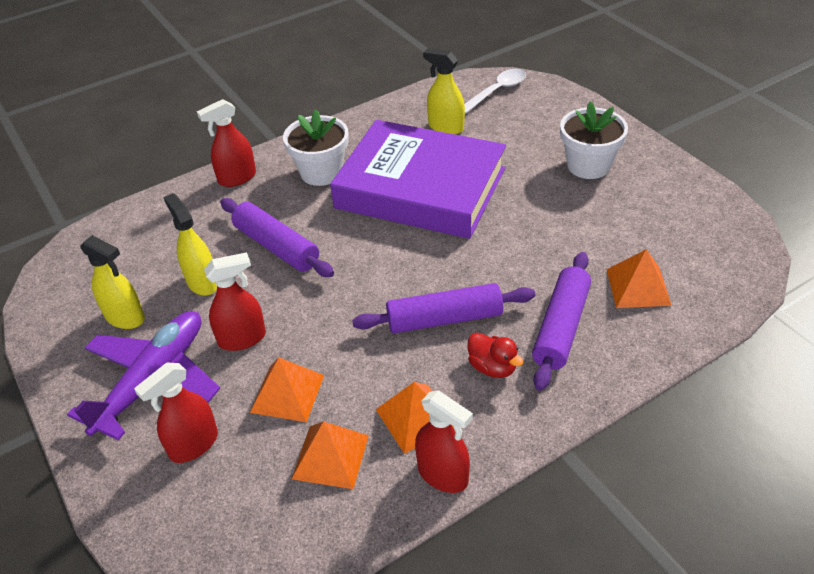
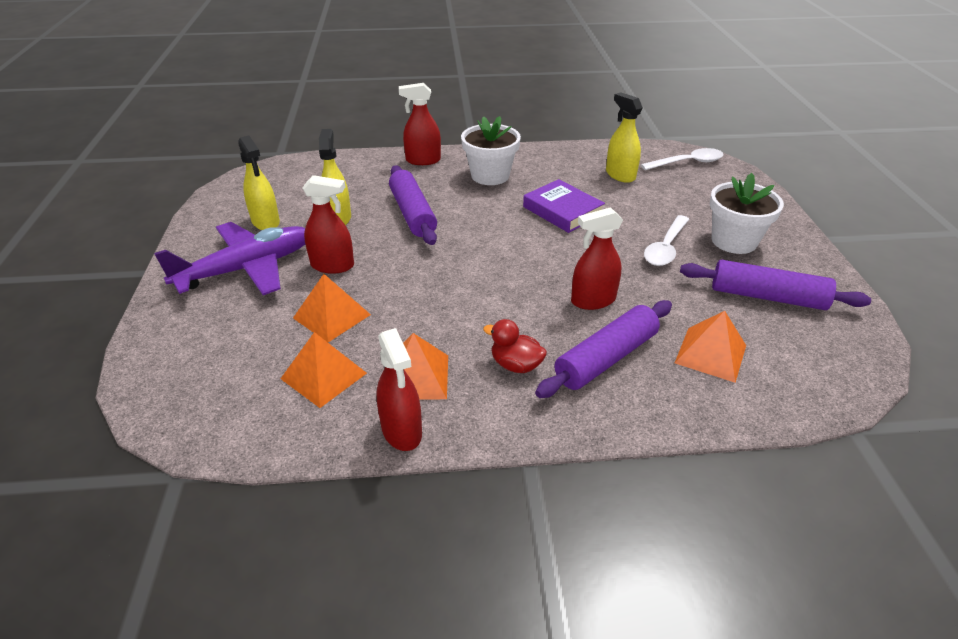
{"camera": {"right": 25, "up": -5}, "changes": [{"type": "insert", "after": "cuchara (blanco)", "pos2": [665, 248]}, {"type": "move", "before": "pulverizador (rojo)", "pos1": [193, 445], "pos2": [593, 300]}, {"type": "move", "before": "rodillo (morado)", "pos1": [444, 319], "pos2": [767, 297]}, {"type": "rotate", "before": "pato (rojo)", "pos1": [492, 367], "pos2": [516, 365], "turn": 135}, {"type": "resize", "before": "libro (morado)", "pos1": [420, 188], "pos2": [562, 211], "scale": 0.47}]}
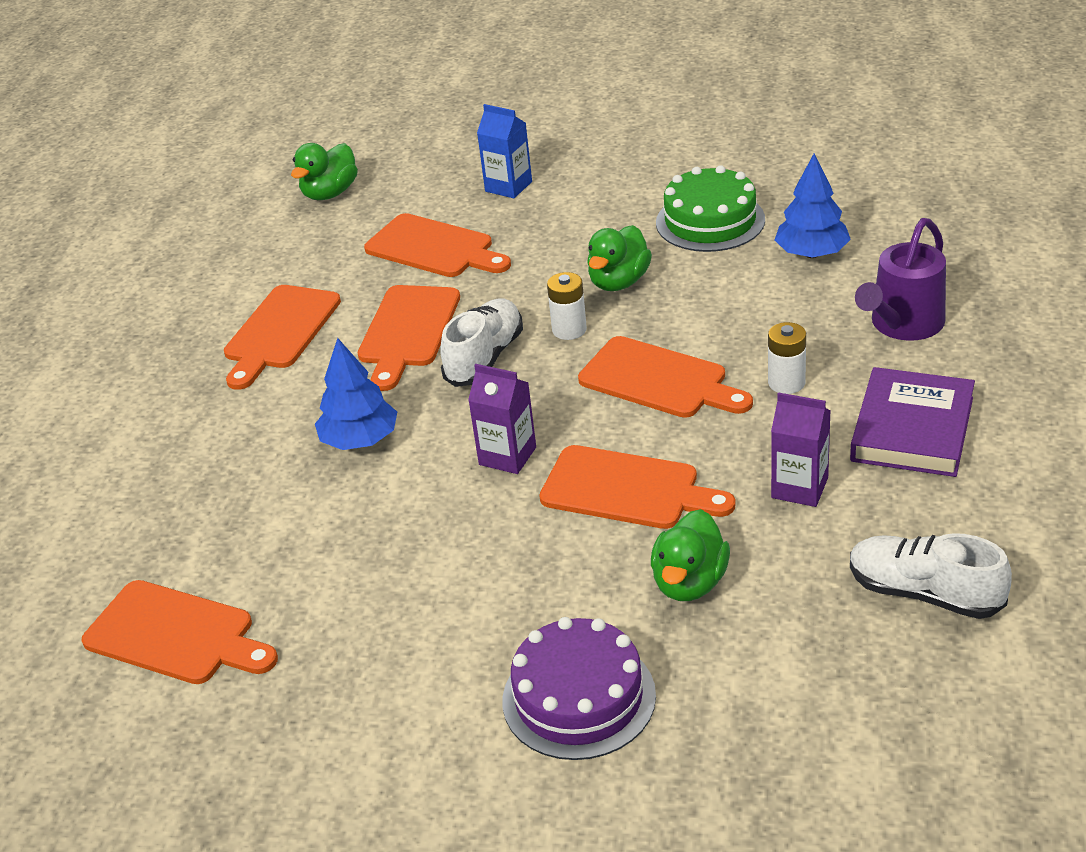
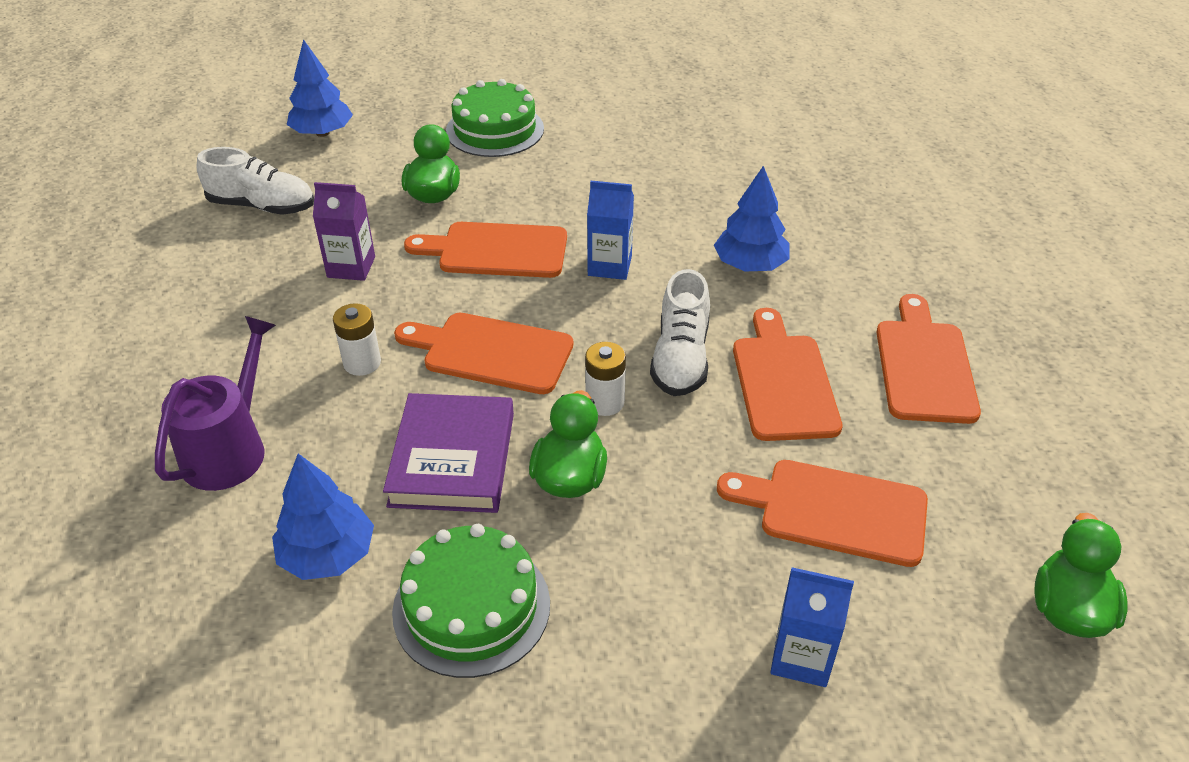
{"camera": {"right": 160, "up": 5}, "changes": [{"type": "delete", "before": "tabla de cortar (naranja)", "pos1": [176, 635]}, {"type": "insert", "after": "árbol (azul)", "pos2": [322, 133]}, {"type": "move", "before": "libro (morado)", "pos1": [912, 429], "pos2": [452, 459]}, {"type": "recolor", "before": "cartón de leche (morado)", "after": "cartón de leche (azul)", "pos1": [507, 456], "pos2": [609, 266]}, {"type": "recolor", "before": "tarta (morado)", "after": "tarta (verde)", "pos1": [578, 698], "pos2": [495, 130]}]}
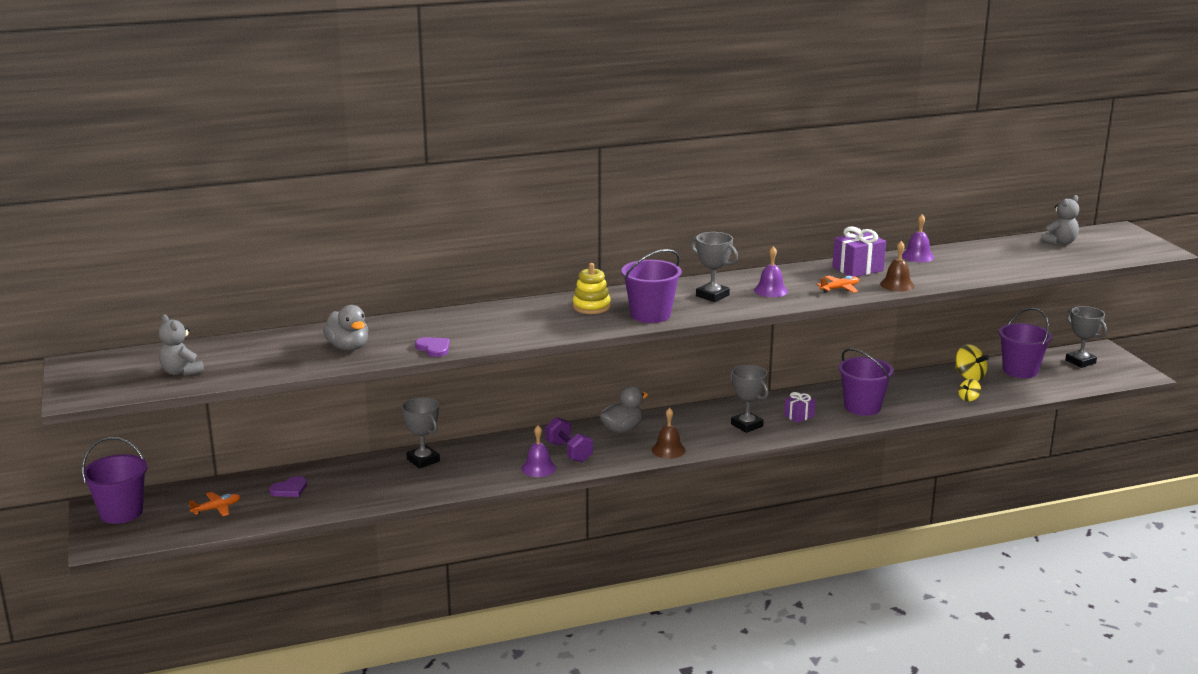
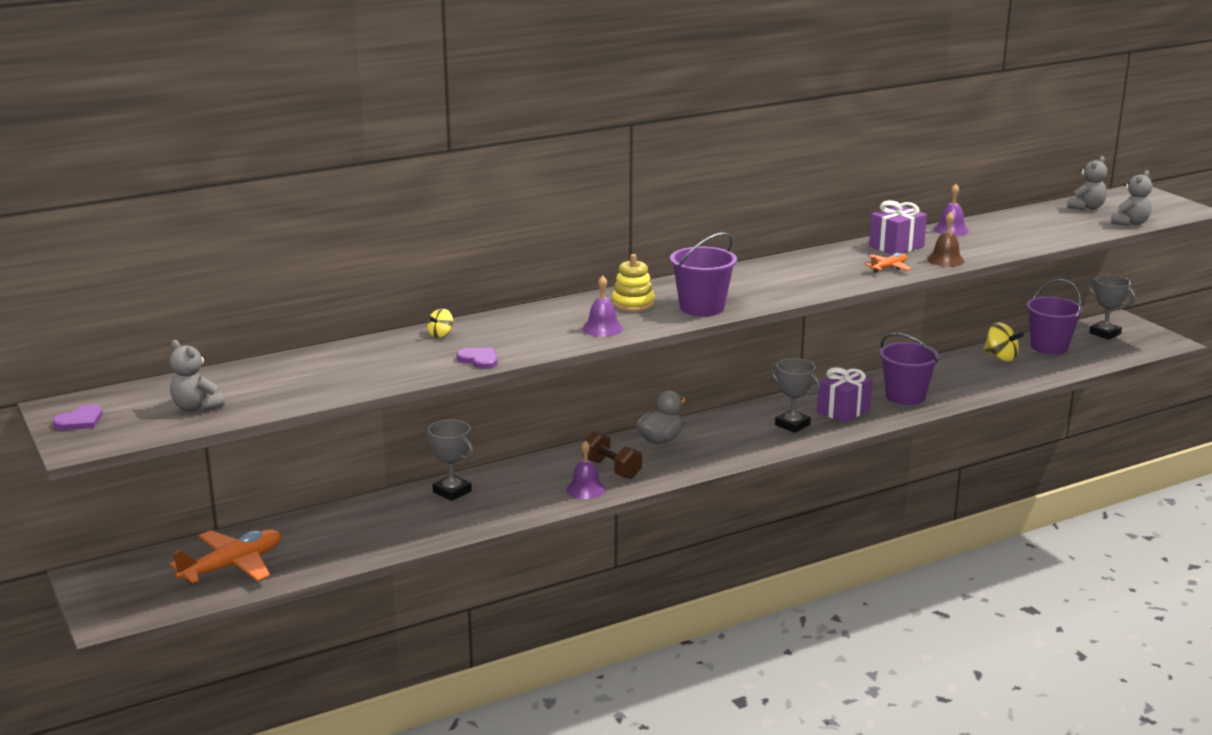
{"camera": {"right": -10, "up": 0}, "changes": [{"type": "delete", "before": "balde (morado)", "pos1": [121, 512]}, {"type": "delete", "before": "pato (gris)", "pos1": [348, 347]}, {"type": "delete", "before": "campana (marrón)", "pos1": [668, 450]}, {"type": "delete", "before": "trofeo (gris)", "pos1": [712, 296]}, {"type": "insert", "after": "osito (gris)", "pos2": [1130, 223]}, {"type": "move", "before": "corazón (morado)", "pos1": [289, 489], "pos2": [80, 421]}, {"type": "move", "before": "campana (morado)", "pos1": [770, 290], "pos2": [602, 328]}, {"type": "move", "before": "peonza (amarillo)", "pos1": [968, 398], "pos2": [440, 334]}, {"type": "recolor", "before": "mancuerna (morado)", "after": "mancuerna (marrón)", "pos1": [569, 452], "pos2": [612, 469]}, {"type": "resize", "before": "avión (naranja)", "pos1": [217, 508], "pos2": [232, 566], "scale": 1.93}, {"type": "resize", "before": "regalo (morado)", "pos1": [799, 416], "pos2": [843, 411], "scale": 1.65}]}
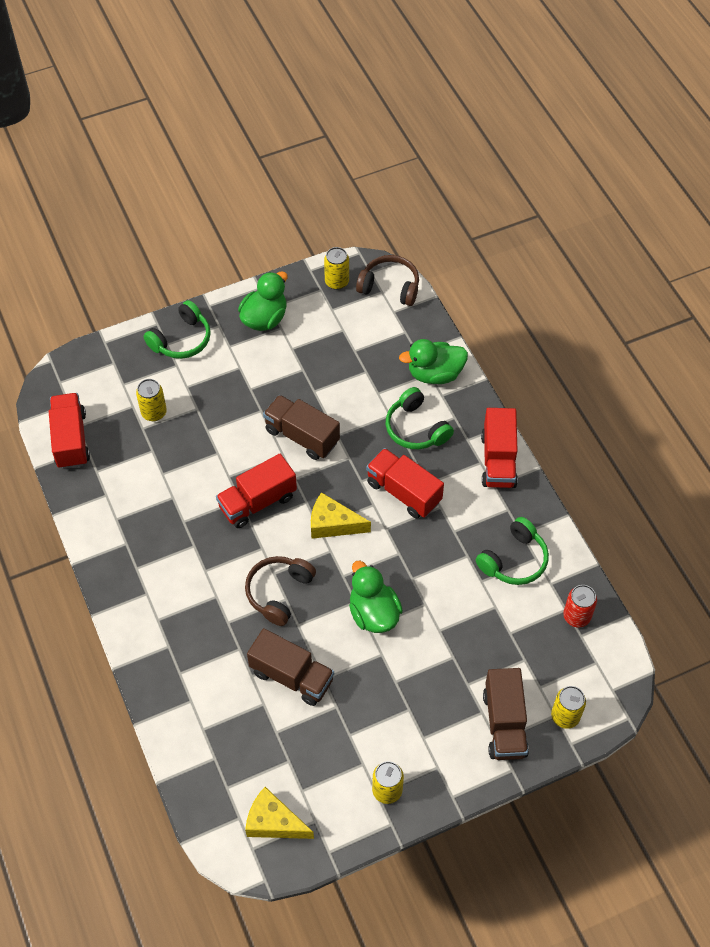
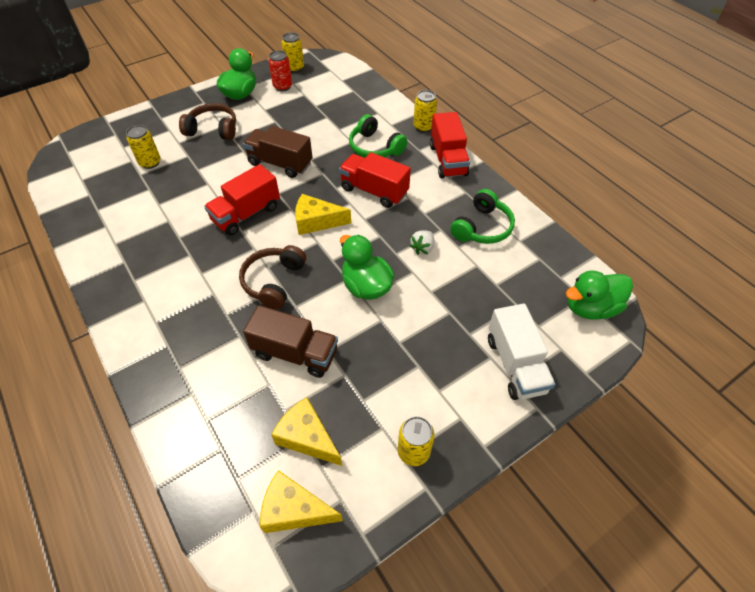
{"camera": {"right": -10, "up": -5}, "changes": [{"type": "delete", "before": "camión (rojo)", "pos1": [71, 440]}, {"type": "delete", "before": "auriculares (verde)", "pos1": [181, 339]}, {"type": "insert", "after": "queso (amarillo)", "pos2": [307, 437]}, {"type": "insert", "after": "fresa (blanco)", "pos2": [422, 248]}, {"type": "move", "before": "auriculares (marrón)", "pos1": [390, 287], "pos2": [213, 129]}, {"type": "move", "before": "pato (verde)", "pos1": [435, 374], "pos2": [590, 308]}, {"type": "move", "before": "lata (amarillo)", "pos1": [565, 716], "pos2": [423, 127]}, {"type": "move", "before": "lata (rojo)", "pos1": [576, 616], "pos2": [282, 86]}, {"type": "recolor", "before": "camión (marrón)", "after": "camión (blanco)", "pos1": [504, 723], "pos2": [515, 364]}]}
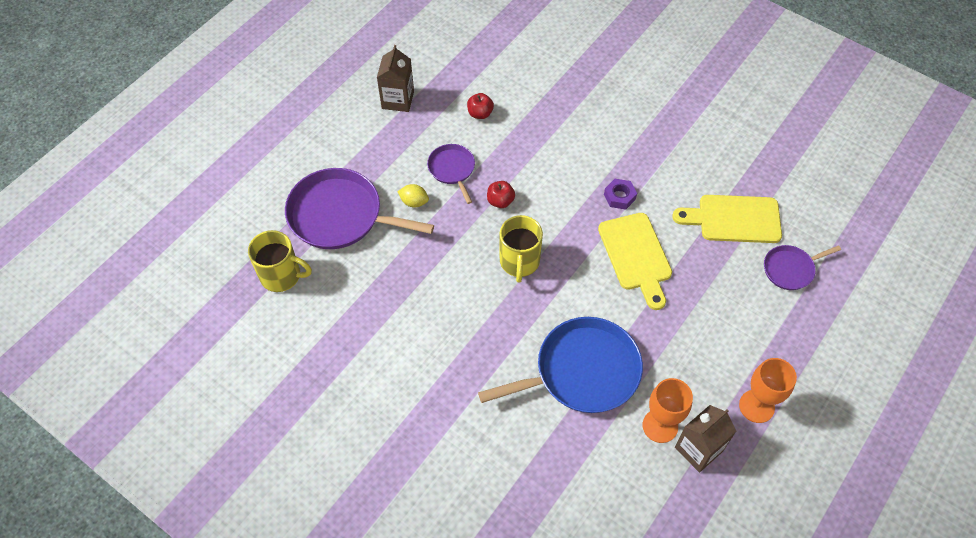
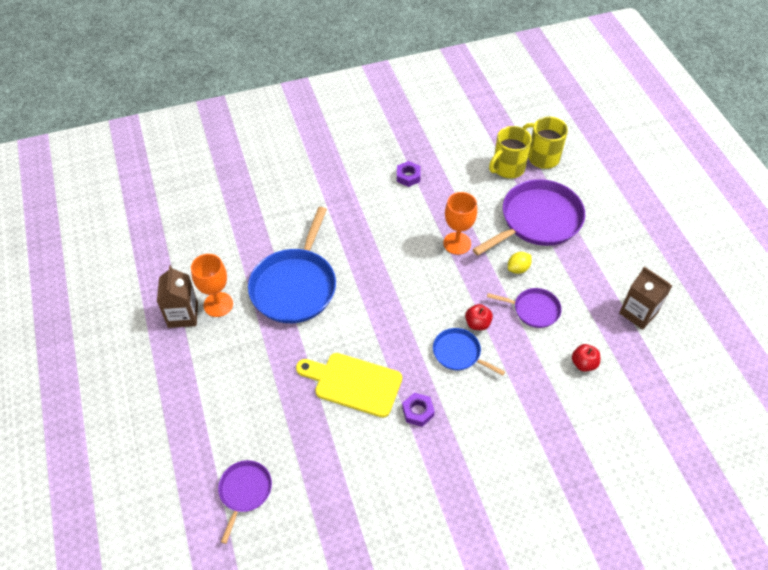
{"camera": {"right": 125, "up": -5}, "changes": [{"type": "delete", "before": "tabla de cortar (amarillo)", "pos1": [734, 219]}, {"type": "insert", "after": "tuerca (morado)", "pos2": [408, 176]}, {"type": "insert", "after": "sartén (azul)", "pos2": [459, 353]}, {"type": "move", "before": "taza (amarillo)", "pos1": [519, 262], "pos2": [542, 157]}, {"type": "move", "before": "copa (naranja)", "pos1": [756, 406], "pos2": [457, 243]}]}
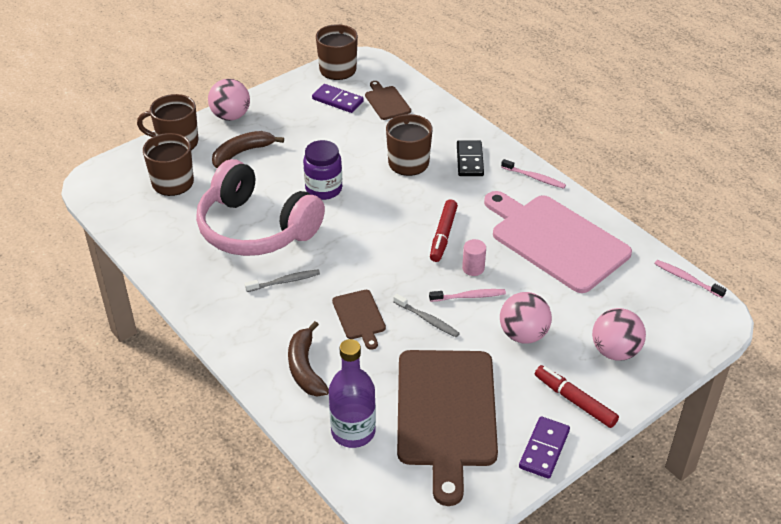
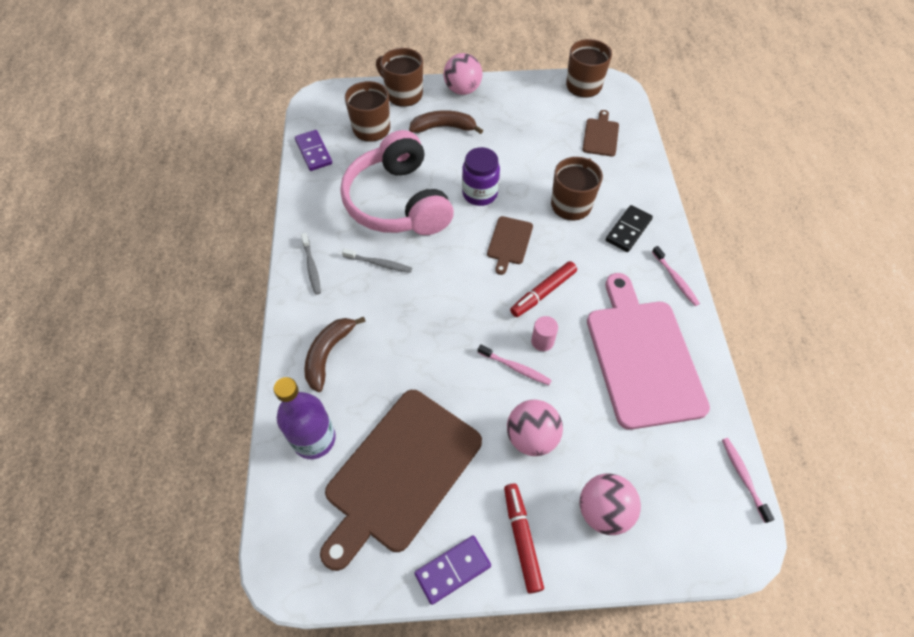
{"camera": {"right": 35, "up": 15}, "changes": [{"type": "move", "before": "ficha de dominó (morado)", "pos1": [337, 100], "pos2": [314, 152]}, {"type": "move", "before": "tabla de cortar (marrón)", "pos1": [359, 317], "pos2": [509, 242]}, {"type": "move", "before": "cepillo de dientes (gris)", "pos1": [427, 319], "pos2": [312, 267]}]}
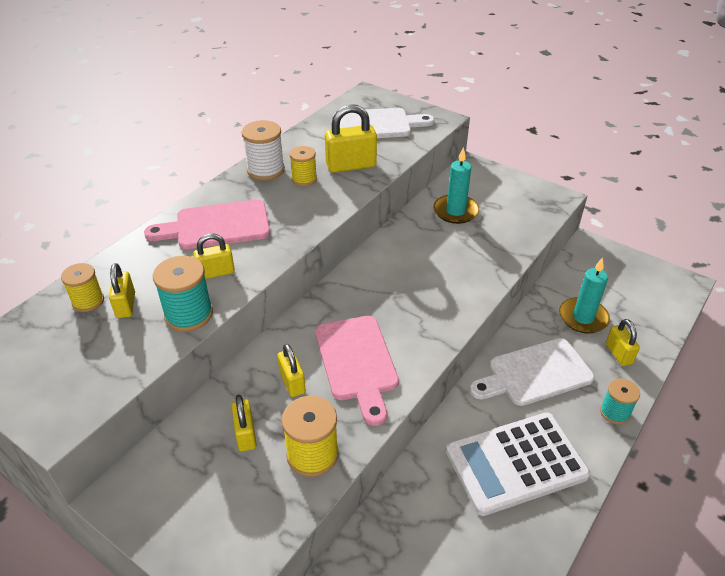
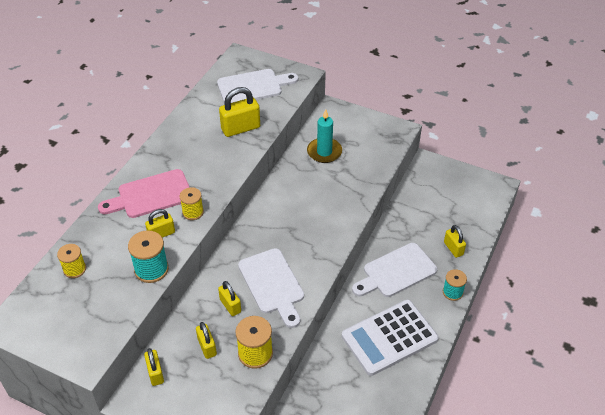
{"camera": {"right": -10, "up": 5}, "changes": [{"type": "delete", "before": "carrete (blanco)", "pos1": [265, 170]}, {"type": "delete", "before": "vela (turquesa)", "pos1": [583, 318]}, {"type": "move", "before": "candado (amarillo)", "pos1": [126, 305], "pos2": [155, 373]}, {"type": "move", "before": "carrete (amarillo)", "pos1": [304, 179], "pos2": [193, 212]}, {"type": "recolor", "before": "tabla de cortar (rosa)", "after": "tabla de cortar (blanco)", "pos1": [357, 362], "pos2": [272, 284]}]}
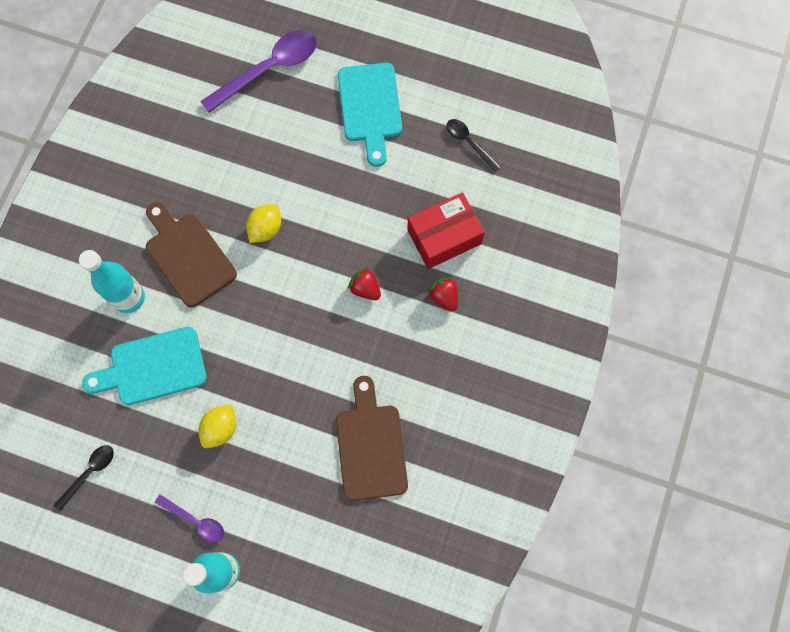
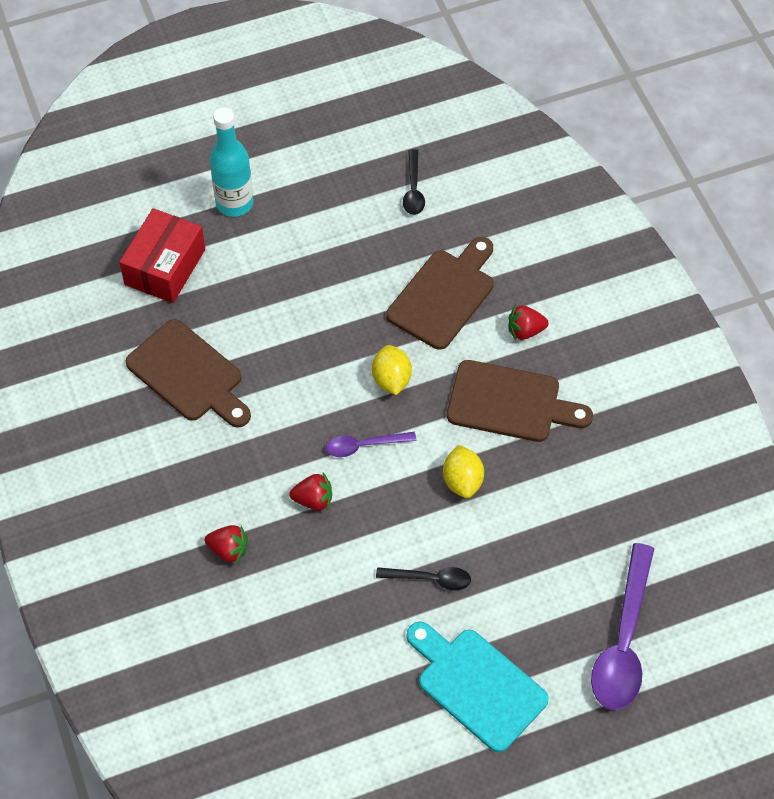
{"camera": {"right": 140, "up": -15}, "changes": [{"type": "move", "before": "cuchara (morado)", "pos1": [195, 520], "pos2": [364, 445]}, {"type": "move", "before": "limón (amarillo)", "pos1": [220, 428], "pos2": [391, 379]}, {"type": "move", "before": "caja (rojo)", "pos1": [444, 237], "pos2": [165, 267]}, {"type": "move", "before": "cuchara (negro)", "pos1": [469, 143], "pos2": [430, 579]}, {"type": "replace", "before": "botella (turquesa)", "after": "fresa (rojo)", "pos1": [129, 298], "pos2": [525, 331]}, {"type": "recolor", "before": "tabla de cortar (turquesa)", "after": "tabla de cortar (marrón)", "pos1": [152, 367], "pos2": [444, 295]}]}
